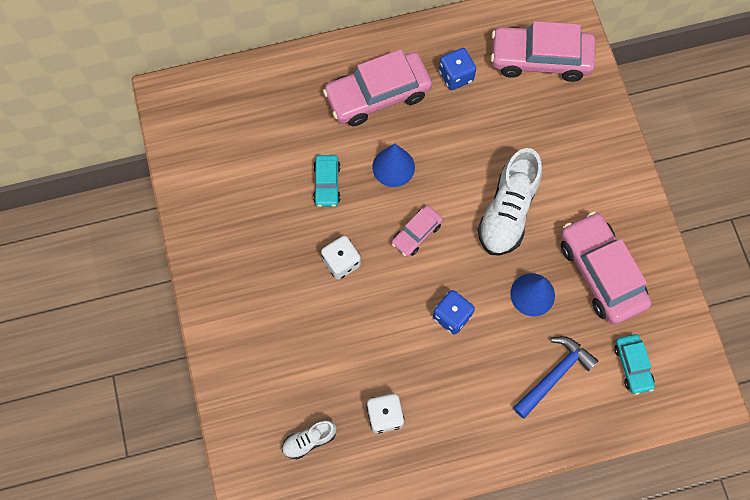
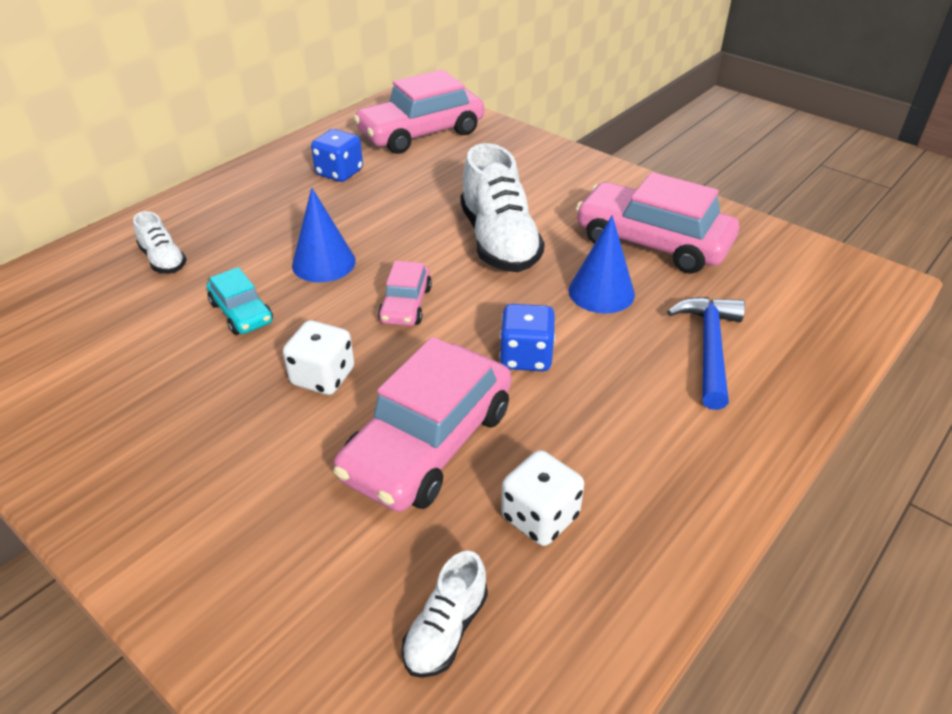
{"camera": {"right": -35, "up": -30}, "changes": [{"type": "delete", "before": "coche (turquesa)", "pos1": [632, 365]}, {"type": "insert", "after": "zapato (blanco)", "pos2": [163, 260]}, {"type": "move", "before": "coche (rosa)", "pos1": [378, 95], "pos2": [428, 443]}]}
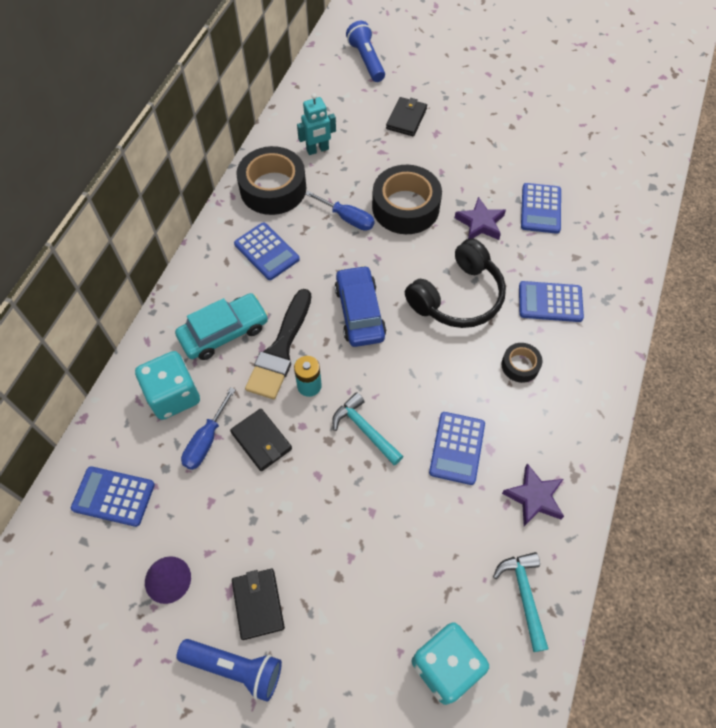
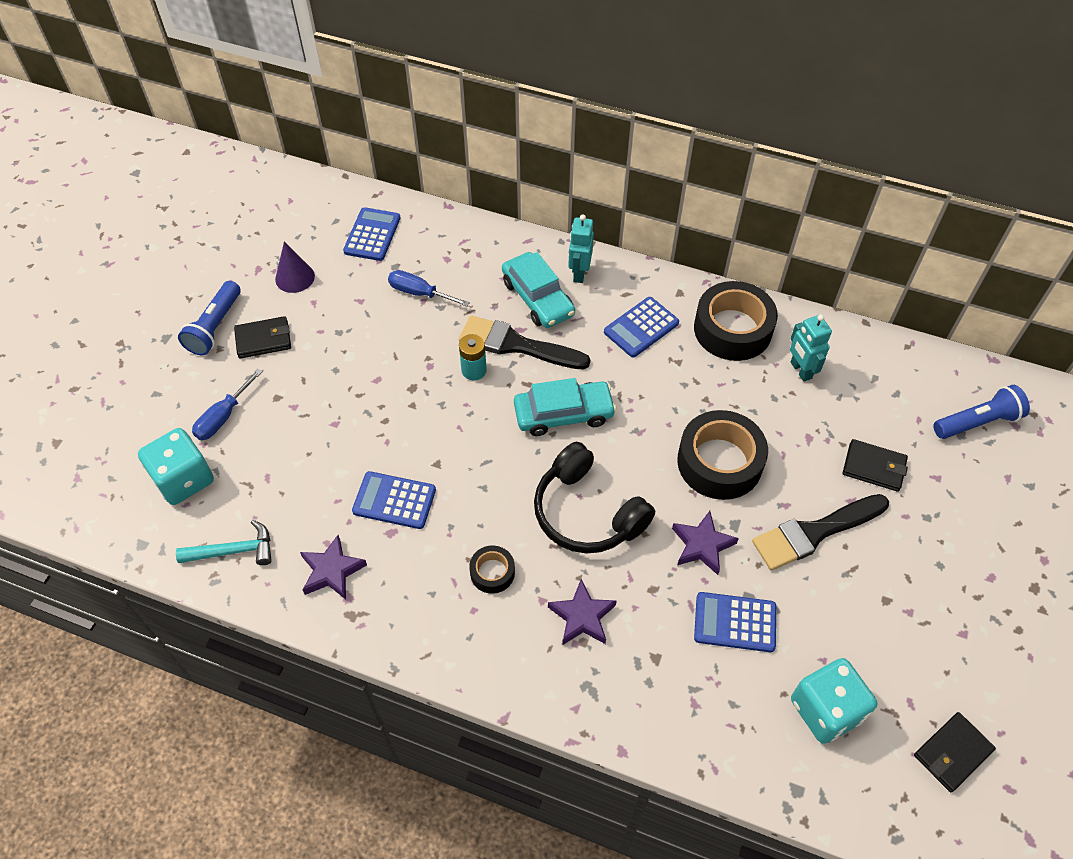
{"camera": {"right": 90, "up": -5}, "changes": [{"type": "delete", "before": "martillo (turquesa)", "pos1": [364, 429]}, {"type": "insert", "after": "robot (turquesa)", "pos2": [579, 273]}, {"type": "insert", "after": "pincel (negro)", "pos2": [814, 533]}, {"type": "move", "before": "dado (turquesa)", "pos1": [173, 395], "pos2": [825, 710]}, {"type": "move", "before": "cartera (negro)", "pos1": [261, 441], "pos2": [952, 753]}, {"type": "move", "before": "destornillador (azul)", "pos1": [347, 218], "pos2": [223, 417]}, {"type": "replace", "before": "calculadora (azul)", "after": "estrella (morado)", "pos1": [550, 302], "pos2": [582, 616]}, {"type": "recolor", "before": "coche (azul)", "after": "coche (turquesa)", "pos1": [360, 312], "pos2": [563, 414]}]}
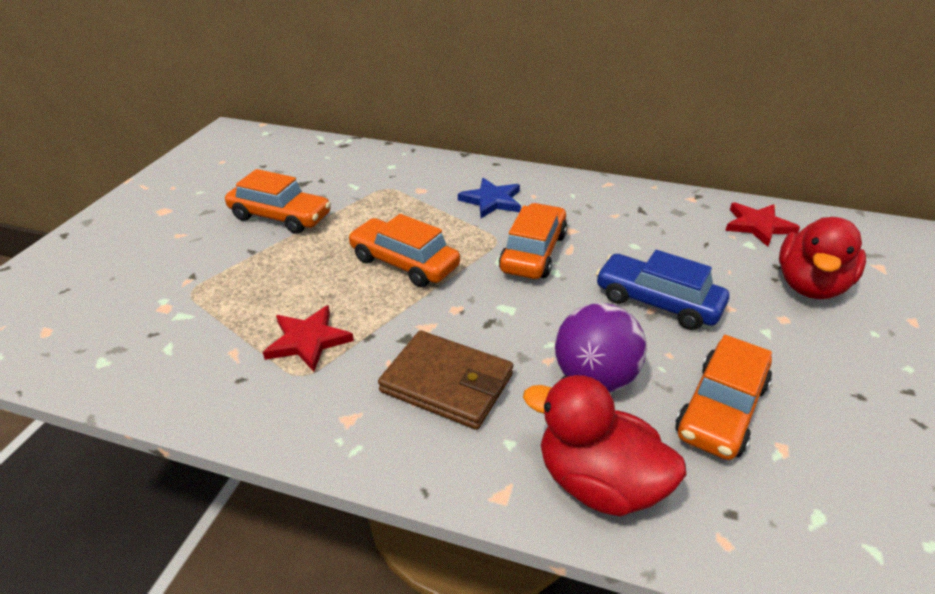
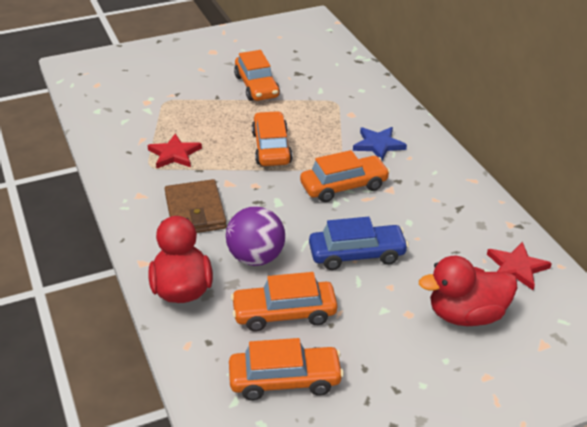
{"camera": {"right": 50, "up": 0}, "changes": [{"type": "insert", "after": "coche (naranja)", "pos2": [285, 380]}, {"type": "rotate", "before": "coche (azul)", "pos1": [657, 302], "pos2": [357, 254], "turn": 90}]}
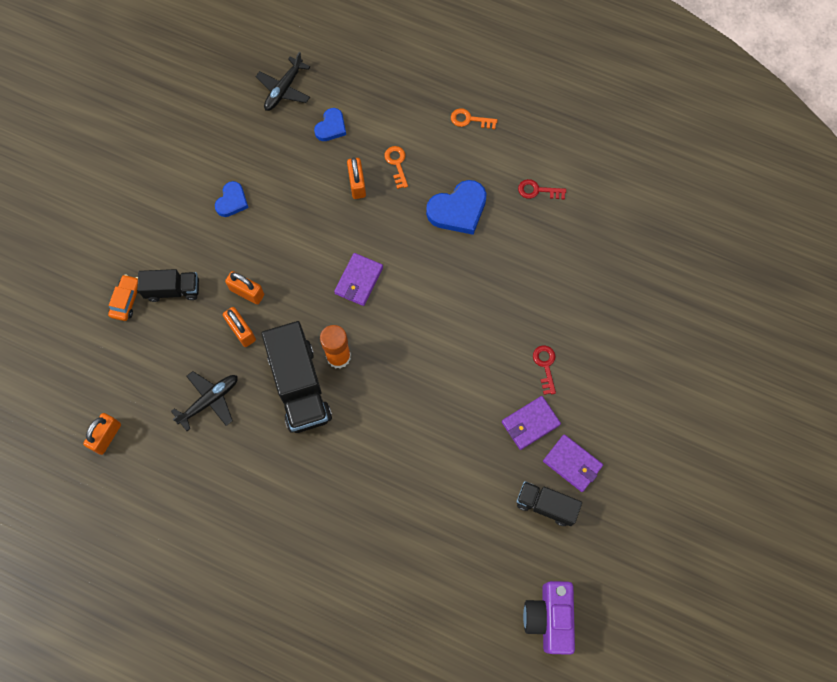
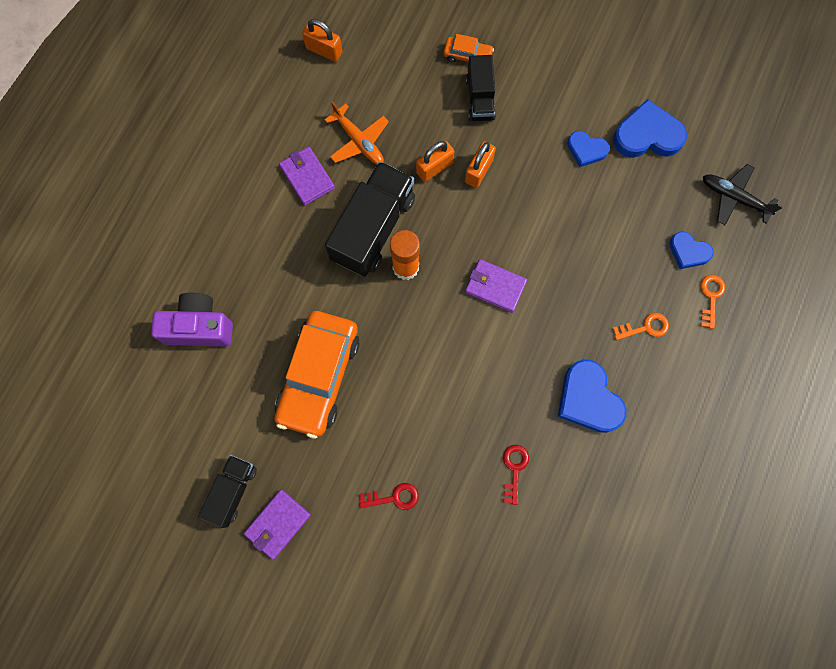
{"camera": {"right": 90, "up": 5}, "changes": [{"type": "delete", "before": "candado (naranja)", "pos1": [357, 184]}, {"type": "insert", "after": "coche (naranja)", "pos2": [319, 376]}, {"type": "insert", "after": "corazón (azul)", "pos2": [647, 135]}, {"type": "move", "before": "llave (naranja)", "pos1": [469, 120], "pos2": [711, 297]}, {"type": "move", "before": "cartera (morado)", "pos1": [530, 423], "pos2": [307, 177]}, {"type": "move", "before": "llave (rojo)", "pos1": [537, 190], "pos2": [514, 469]}, {"type": "move", "before": "cámara (morado)", "pos1": [549, 618], "pos2": [199, 327]}, {"type": "recolor", "before": "avión (negro)", "after": "avión (naranja)", "pos1": [209, 401], "pos2": [358, 141]}, {"type": "rotate", "before": "camión (negro)", "pos1": [300, 386], "pos2": [373, 228], "turn": 135}]}
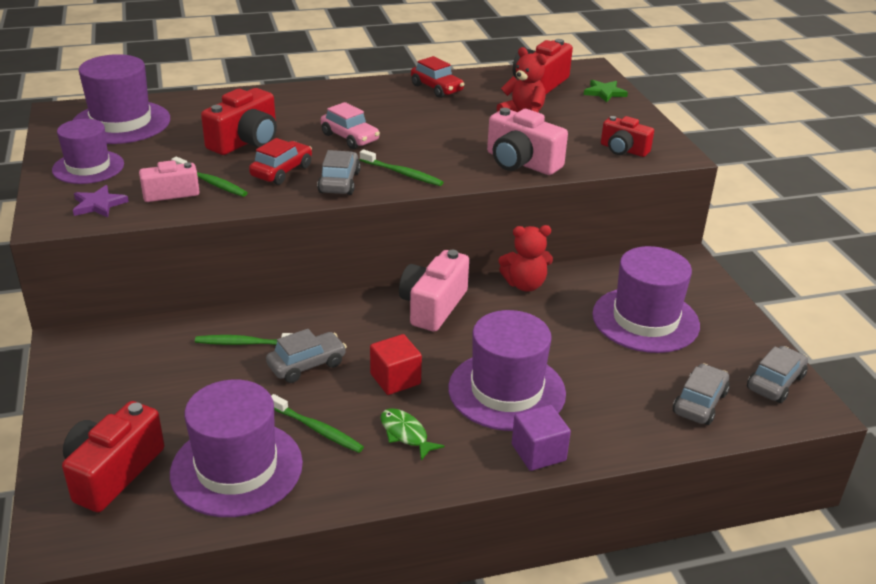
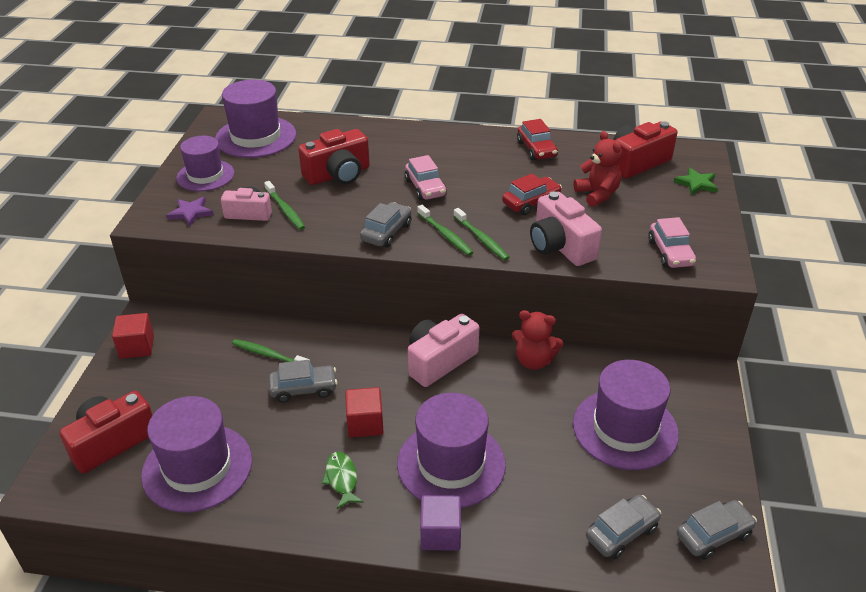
{"camera": {"right": 25, "up": 5}, "changes": [{"type": "insert", "after": "cubo (rojo)", "pos2": [137, 347]}, {"type": "move", "before": "coche (rojo)", "pos1": [282, 171], "pos2": [531, 202]}, {"type": "move", "before": "cepillo de dientes (verde)", "pos1": [317, 429], "pos2": [481, 239]}, {"type": "replace", "before": "cámara (rojo)", "after": "coche (rosa)", "pos1": [623, 150], "pos2": [670, 253]}]}
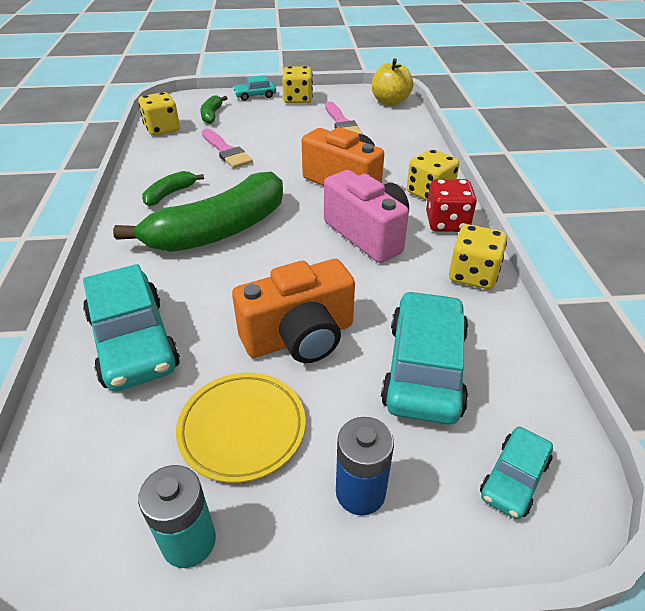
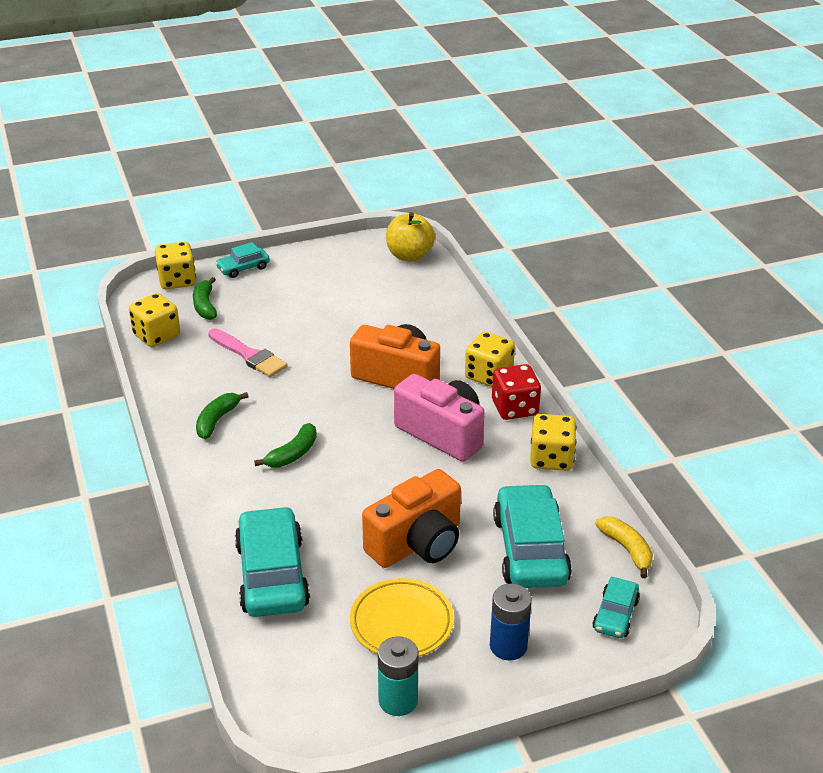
{"camera": {"right": -15, "up": -5}, "changes": [{"type": "delete", "before": "pincel (rosa)", "pos1": [341, 123]}, {"type": "insert", "after": "plátano (amarillo)", "pos2": [627, 549]}, {"type": "move", "before": "dado (amarillo)", "pos1": [298, 99], "pos2": [177, 281]}, {"type": "rotate", "before": "coche (turquesa)", "pos1": [133, 342], "pos2": [272, 575], "turn": -150}, {"type": "resize", "before": "plátano (verde)", "pos1": [219, 230], "pos2": [293, 454], "scale": 0.43}]}
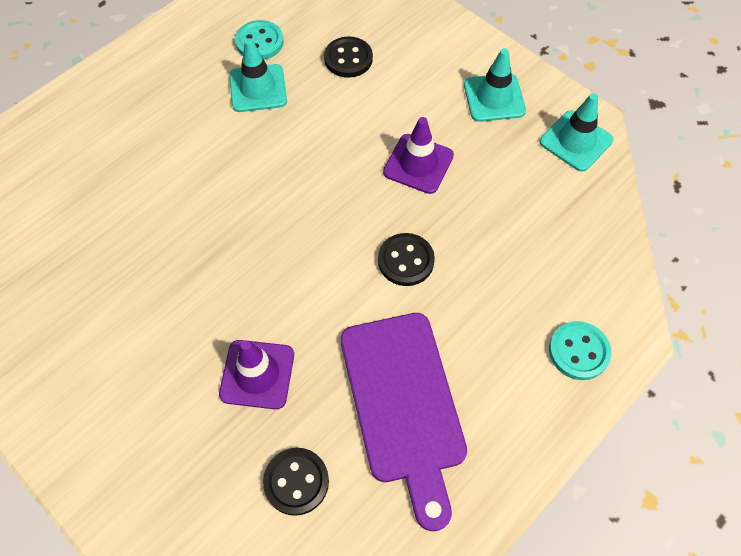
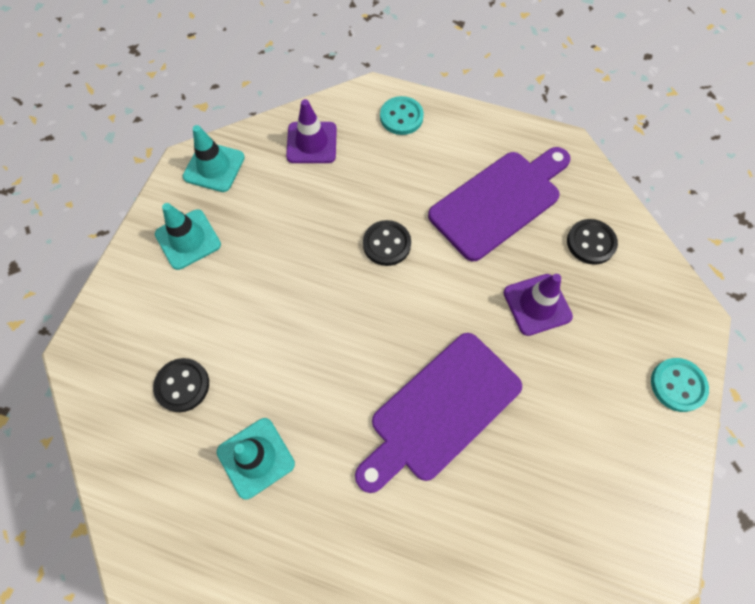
{"camera": {"right": -115, "up": 5}, "changes": [{"type": "insert", "after": "tabla de cortar (morado)", "pos2": [440, 410]}, {"type": "move", "before": "botón (turquesa)", "pos1": [259, 42], "pos2": [677, 385]}, {"type": "move", "before": "cono de tráfico (morado)", "pos1": [418, 164], "pos2": [311, 143]}]}
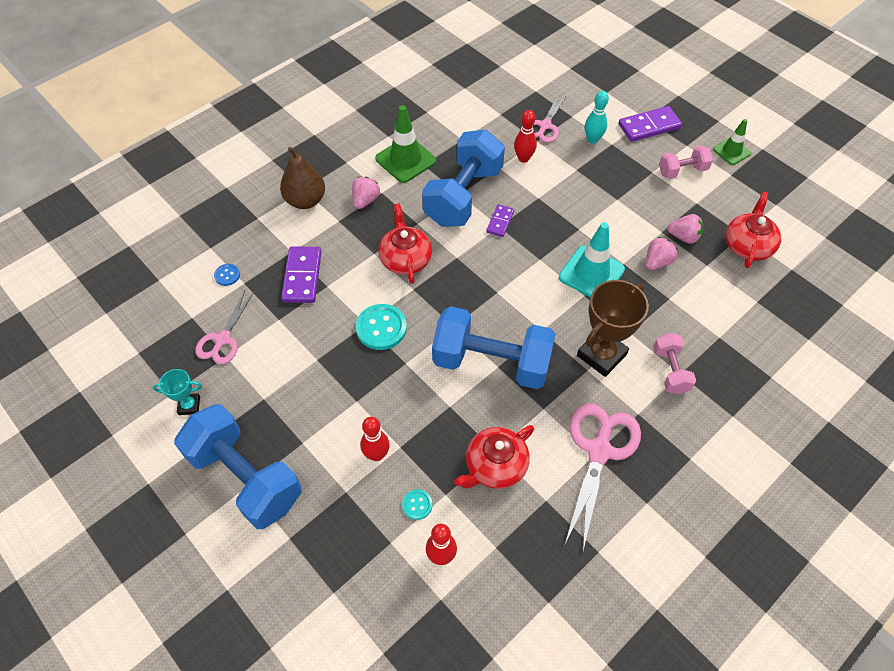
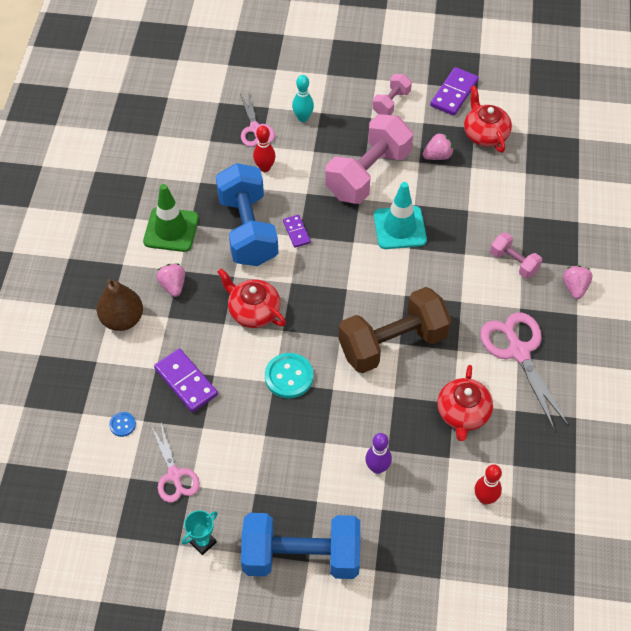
{"camera": {"right": -40, "up": 0}, "changes": [{"type": "delete", "before": "botón (turquesa)", "pos1": [417, 505]}, {"type": "delete", "before": "trofeo (marrón)", "pos1": [601, 355]}, {"type": "delete", "before": "cono de tráfico (verde)", "pos1": [731, 151]}, {"type": "insert", "after": "mancuerna (rosa)", "pos2": [368, 174]}, {"type": "move", "before": "ficha de dominó (morado)", "pos1": [649, 126], "pos2": [454, 93]}, {"type": "move", "before": "fresa (rosa)", "pos1": [657, 262], "pos2": [575, 287]}, {"type": "recolor", "before": "bolo (rojo)", "after": "bolo (morado)", "pos1": [376, 454], "pos2": [377, 468]}, {"type": "recolor", "before": "mancuerna (azul)", "after": "mancuerna (marrón)", "pos1": [491, 362], "pos2": [392, 343]}]}
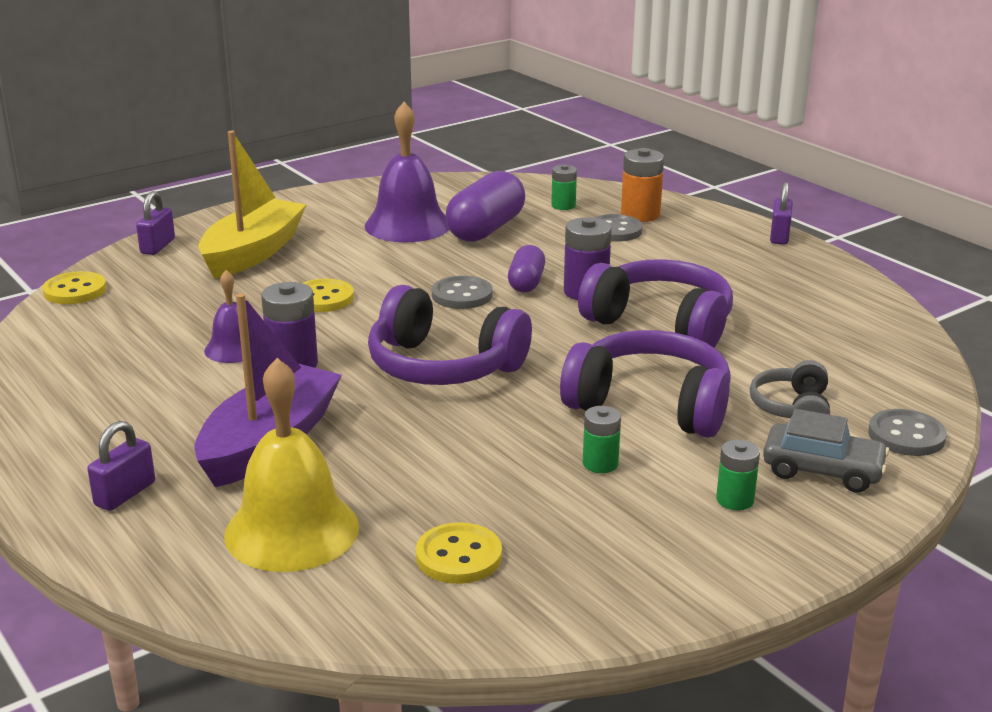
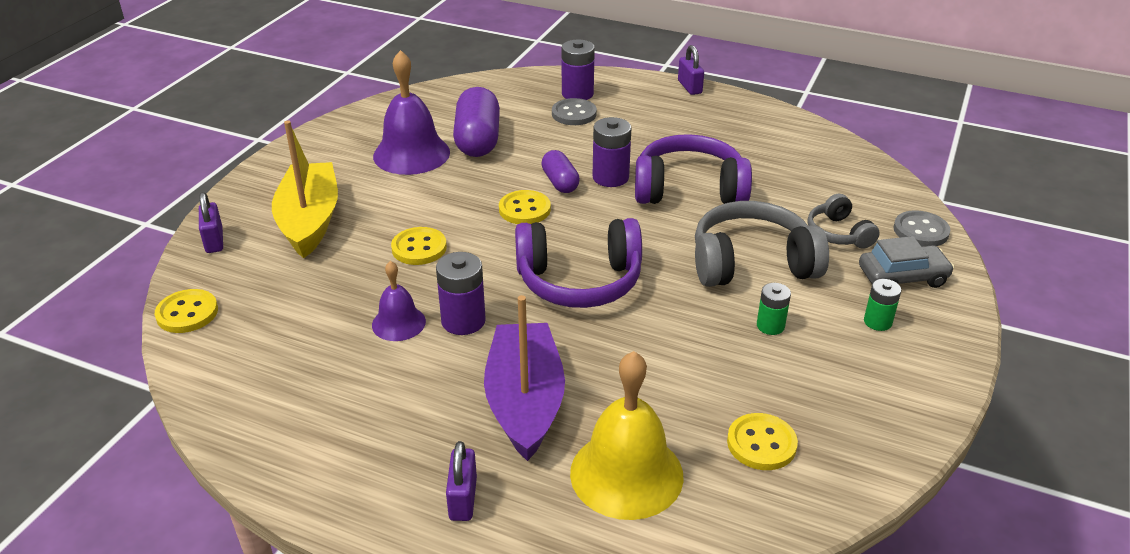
{"camera": {"right": -30, "up": 10}, "changes": [{"type": "delete", "before": "pila (verde)", "pos1": [563, 205]}, {"type": "recolor", "before": "botón (gris)", "after": "botón (amarillo)", "pos1": [462, 295], "pos2": [524, 209]}, {"type": "recolor", "before": "auriculares (morado)", "after": "auriculares (gris)", "pos1": [650, 405], "pos2": [752, 263]}, {"type": "recolor", "before": "pila (naranja)", "after": "pila (morado)", "pos1": [640, 215], "pos2": [577, 94]}]}
